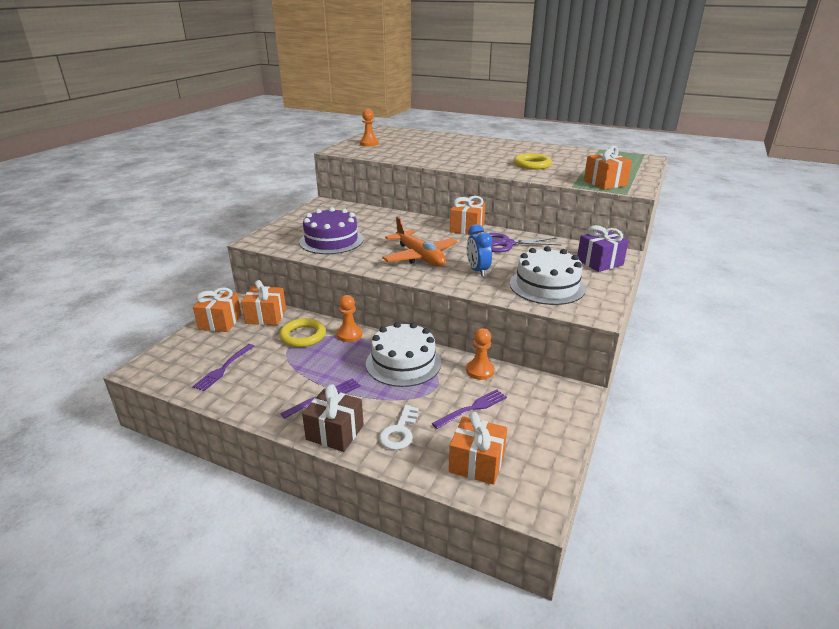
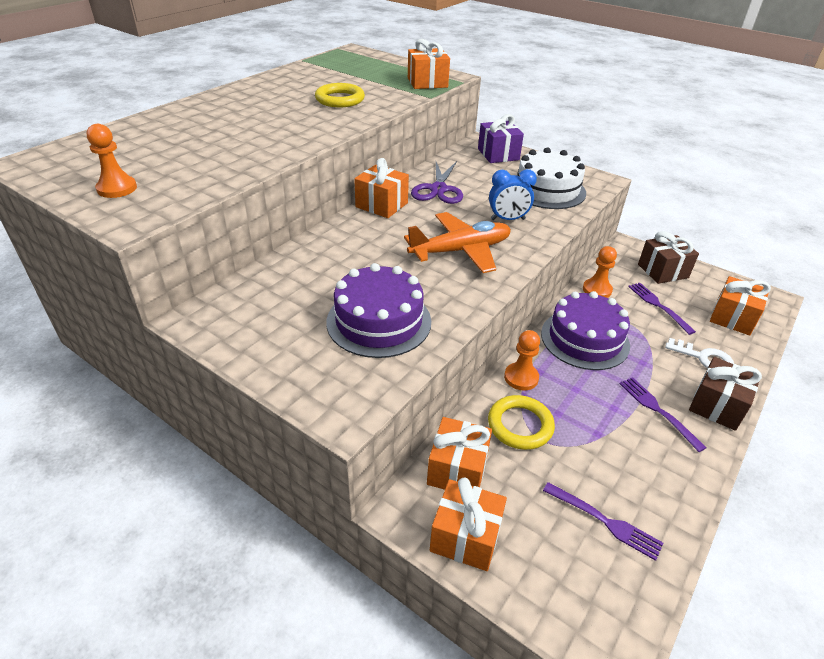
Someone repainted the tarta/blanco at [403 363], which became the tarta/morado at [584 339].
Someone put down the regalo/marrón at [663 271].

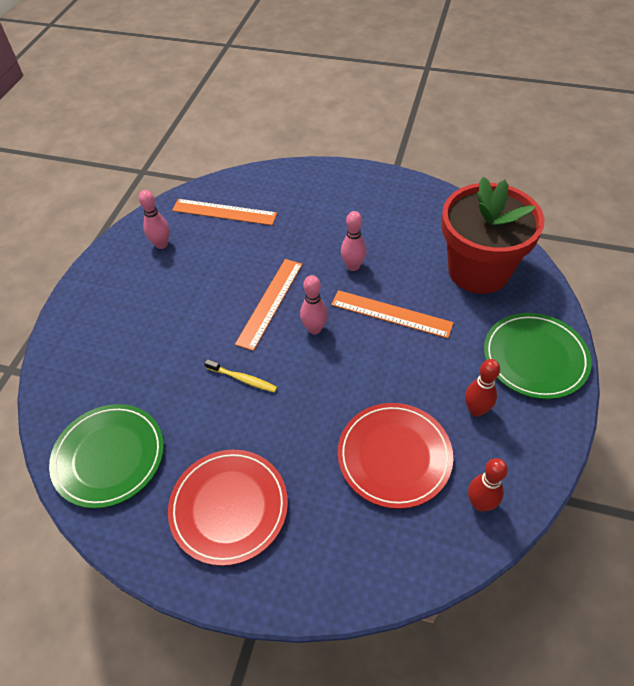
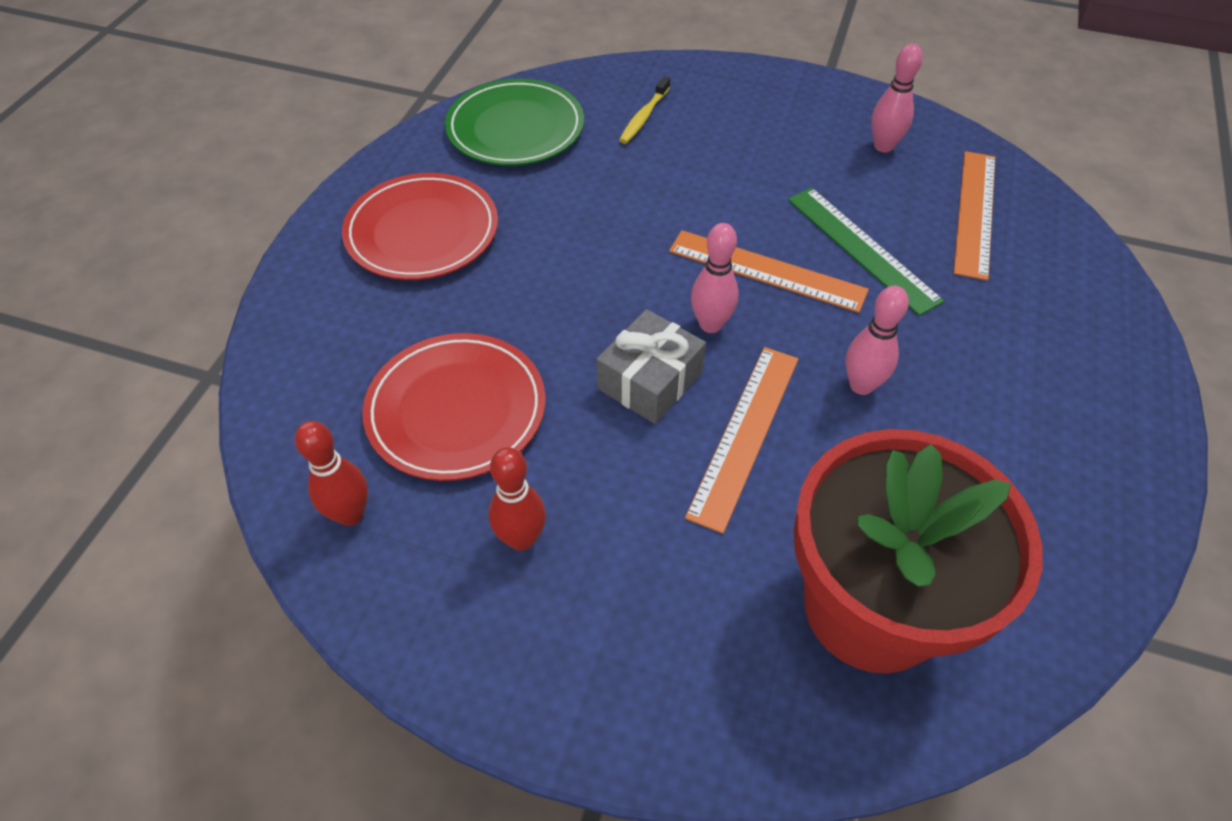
Someone put down the regalo/gris at [650 380].
Someone carried the cepillo de dientes/amarillo from [242 379] to [644 116].
Someone put down the regla/verde at [861 248].
Someone took away the plato/verde at [535 358].

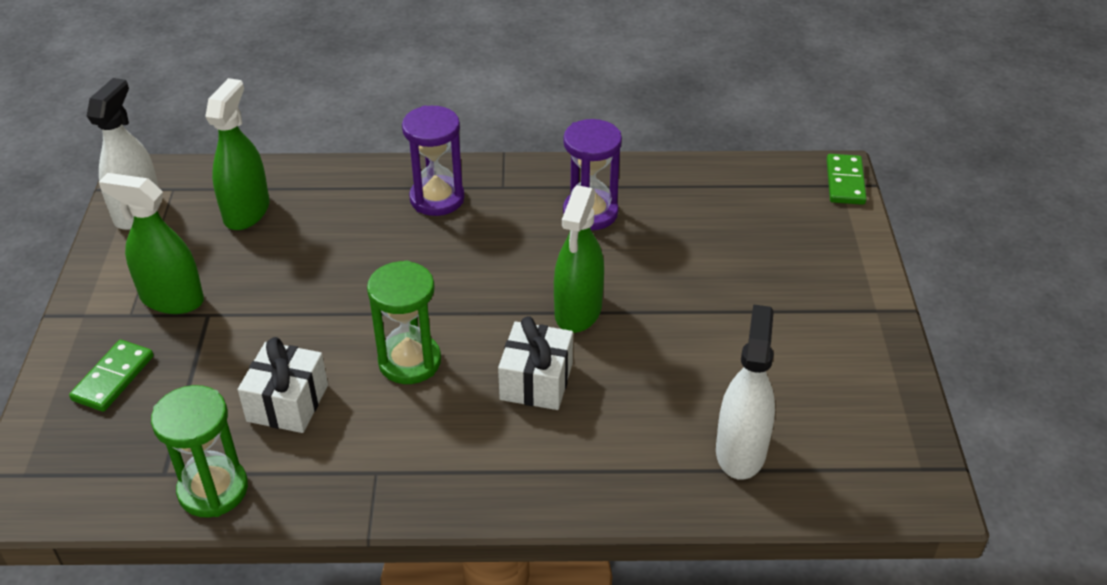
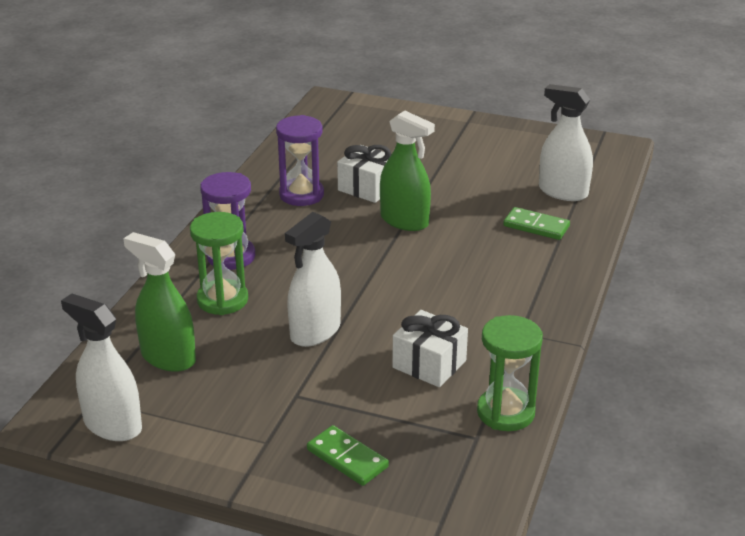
Someone carried the reloj de arena/verde from [409 361] to [222 300].
Someone put down the pulverizador/blanco at [315 332].
Someone carried the regalo/blanco from [536 381] to [367 188].
Someone carried the ficha de dominó/verde from [845 182] to [536 226].
Someone took away the pulverizador/verde at [172 299].

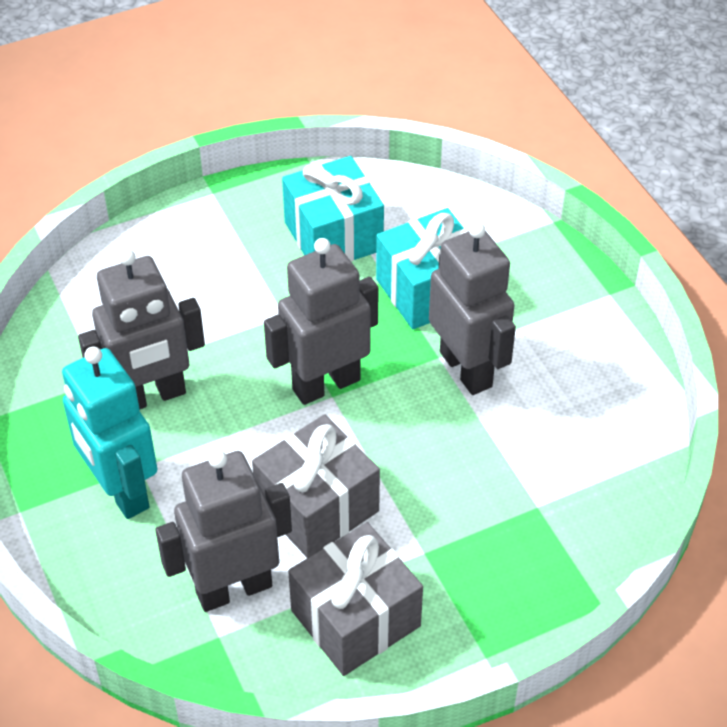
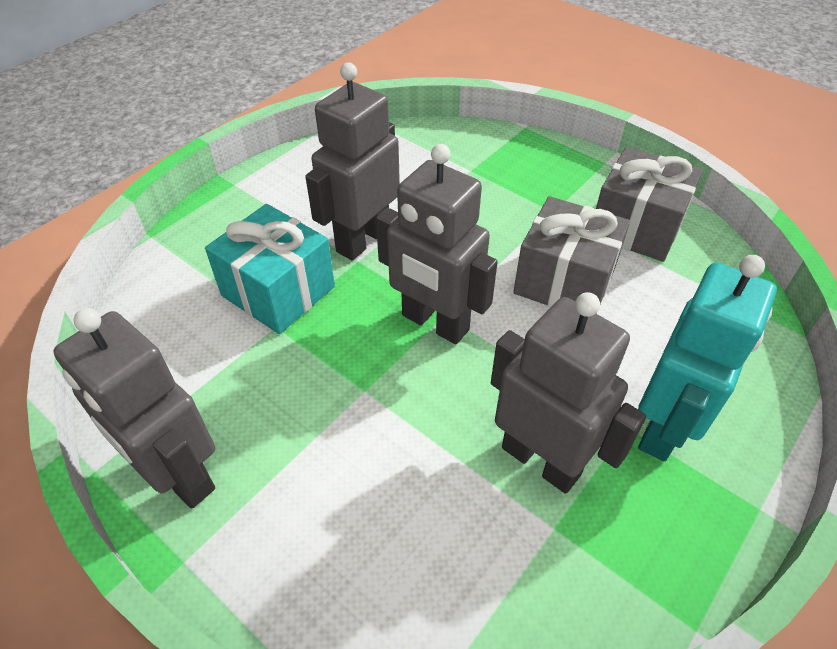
Someone carried the robot/gris from [233 588] to [179 475].
Someone took away the regalo/turquesa at [333 236].

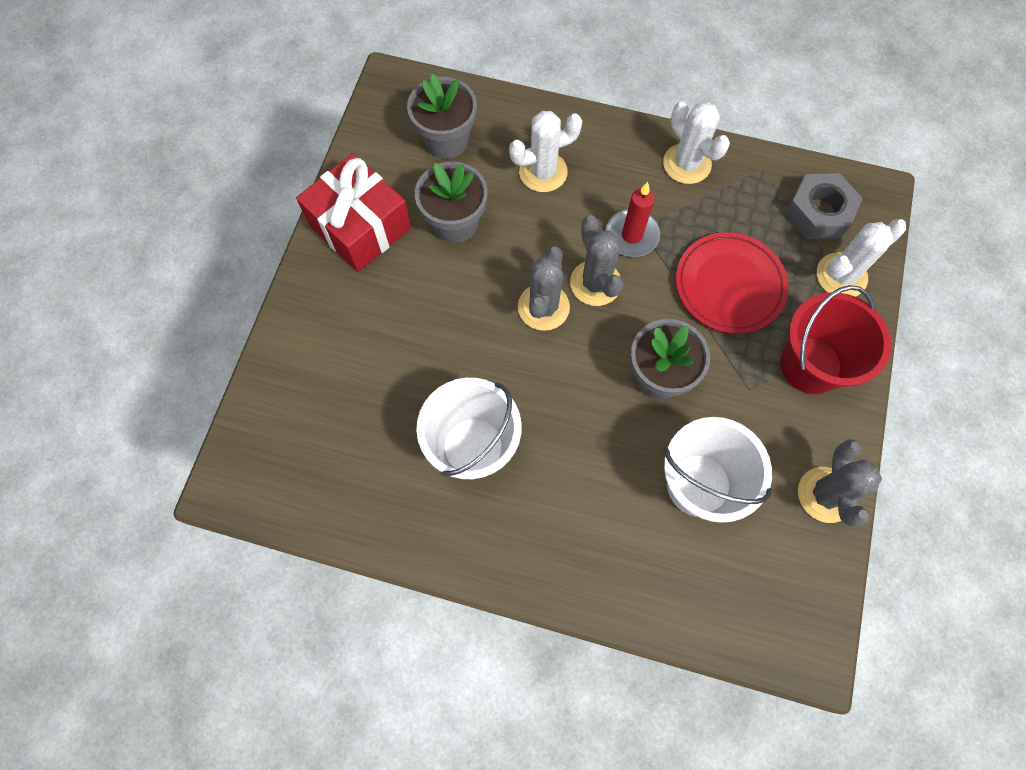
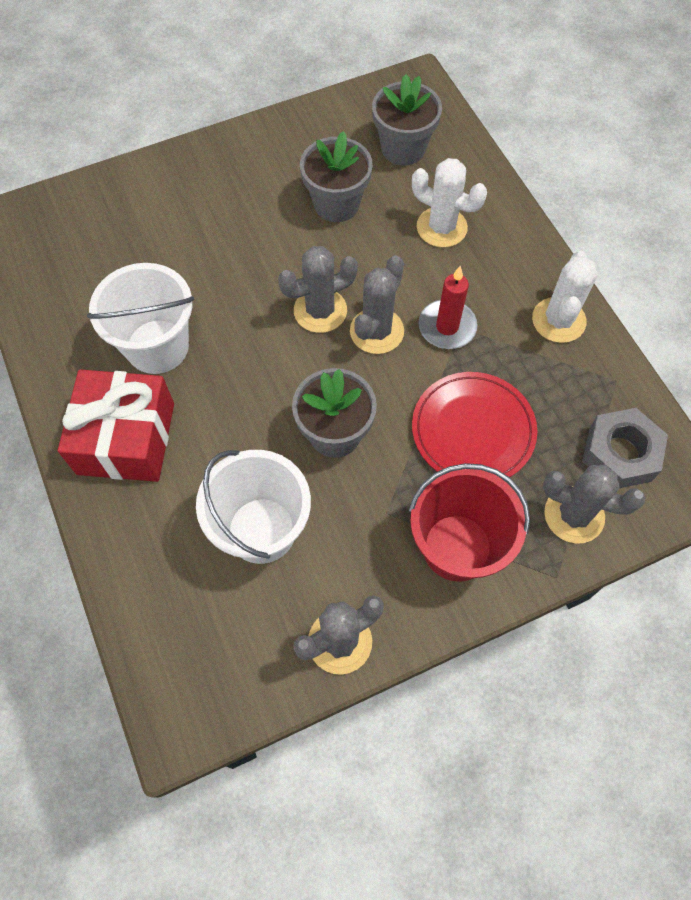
Someone carried the regalo/rojo from [360 226] to [126 438].
Someone repainted the cactus/blanco at [841 276], which became the cactus/gris at [574 515].

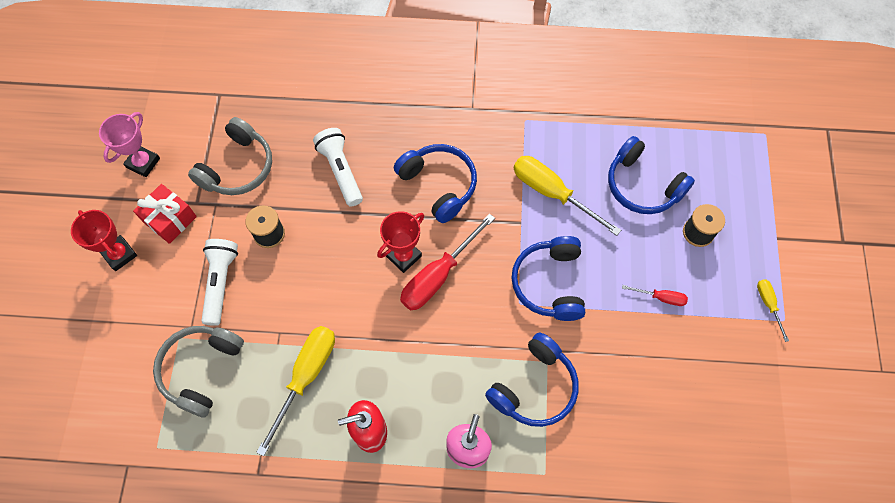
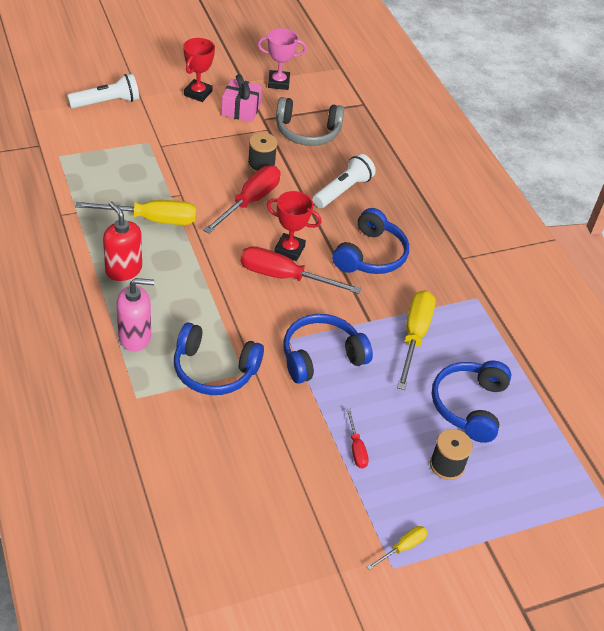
Someone carried the lámpara de mano/blanco from [221 283] to [107 102].
Someone put down the destornillador/rojo at [250 201].
Someone repainted the regalo/rojo at [170 219], which became the regalo/rosa at [241 109].
Someone took away the auriculares/gris at [201 370].

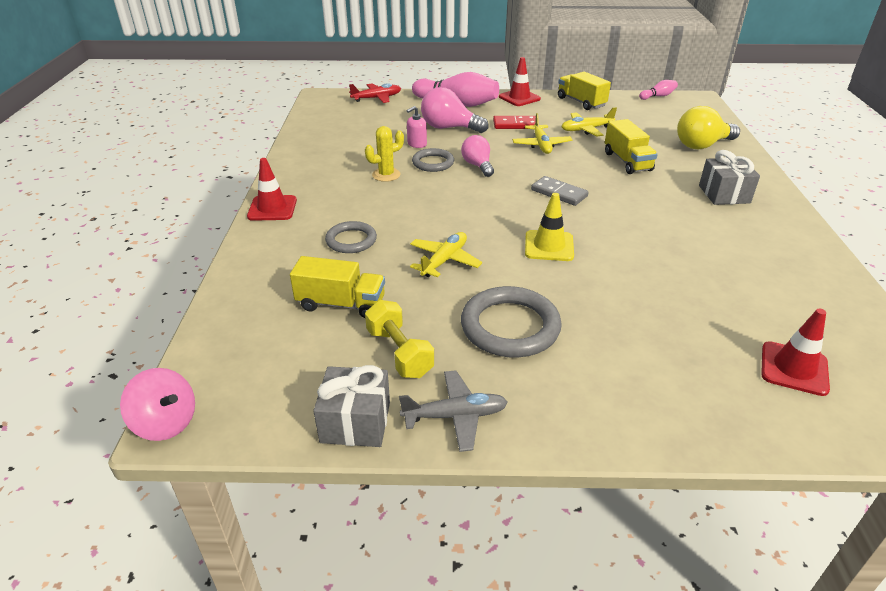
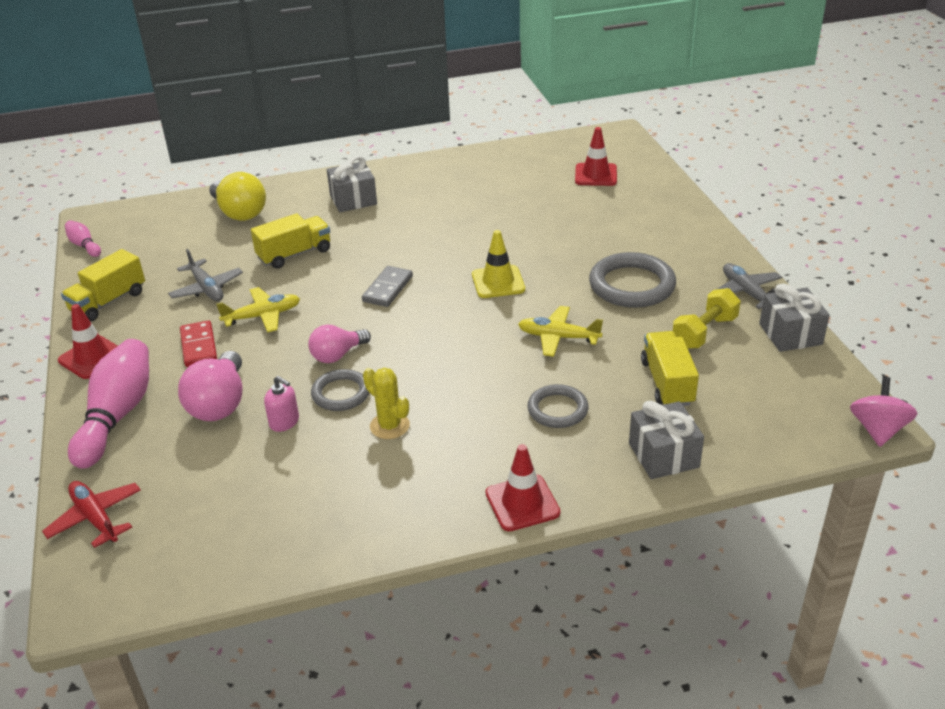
Someone repainted the avión/amarillo at [586 129], which became the avión/gris at [206 288].
Someone put down the regalo/gris at [663 455].

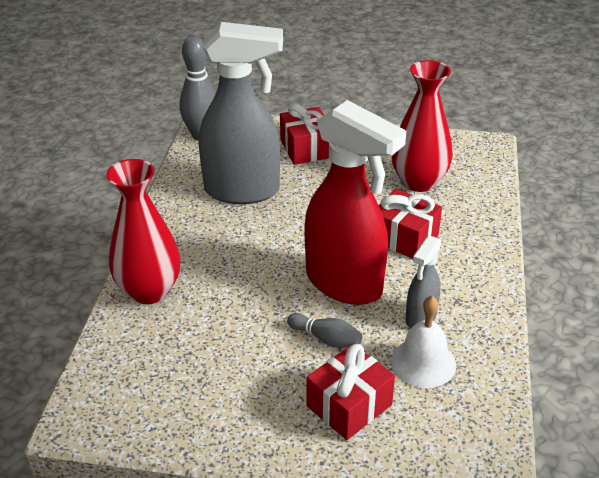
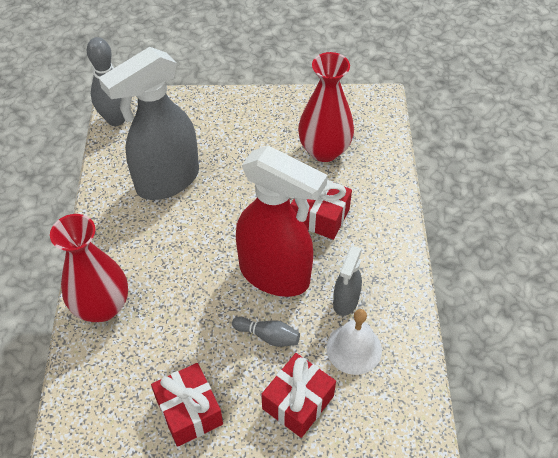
Someone rotated the pulverizador/gris at [243 191] by 150 degrees clockwise.
Someone carried the regalo/rojo from [306 148] to [189 411].

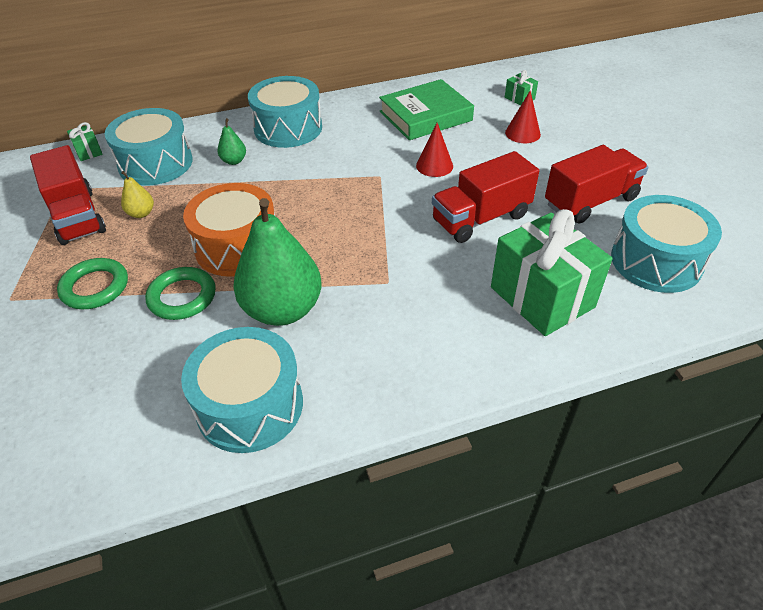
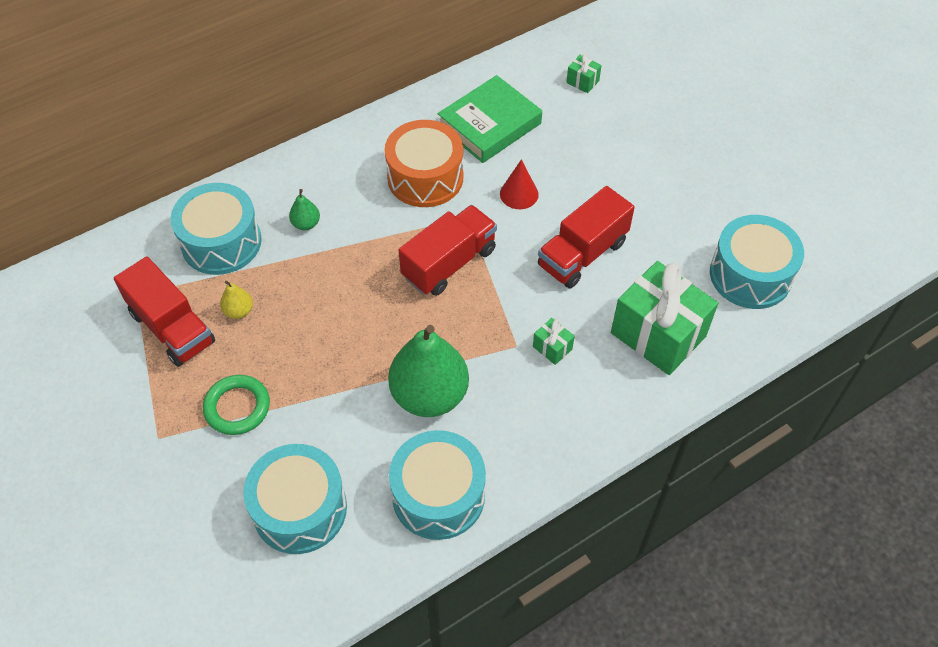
Someone carried the tambor/turquesa from [288 128] to [300 509].
Someone carried the tambor/naranja from [237 247] to [425 177].
Someone carried the camión/rojo from [590 201] to [449 263].
Someone carried the regalo/verde from [88 152] to [552 348].
Someone took away the anillo/verde at [182 297].
Someone took away the cono/rojo at [522 133].

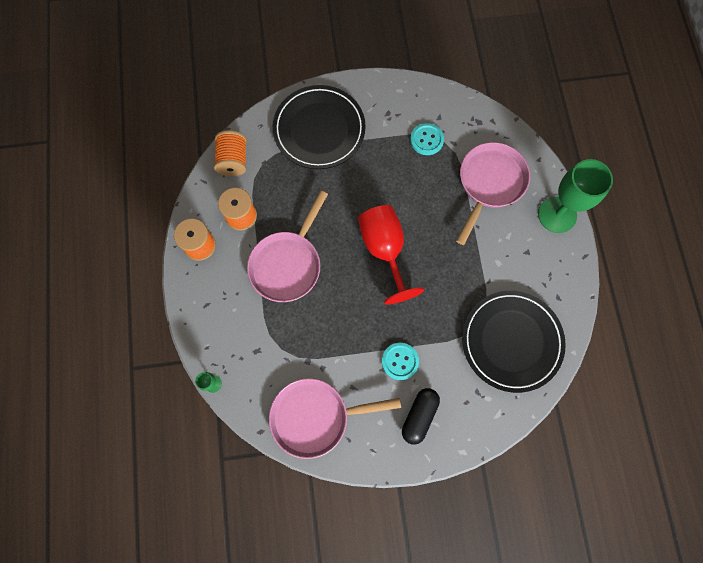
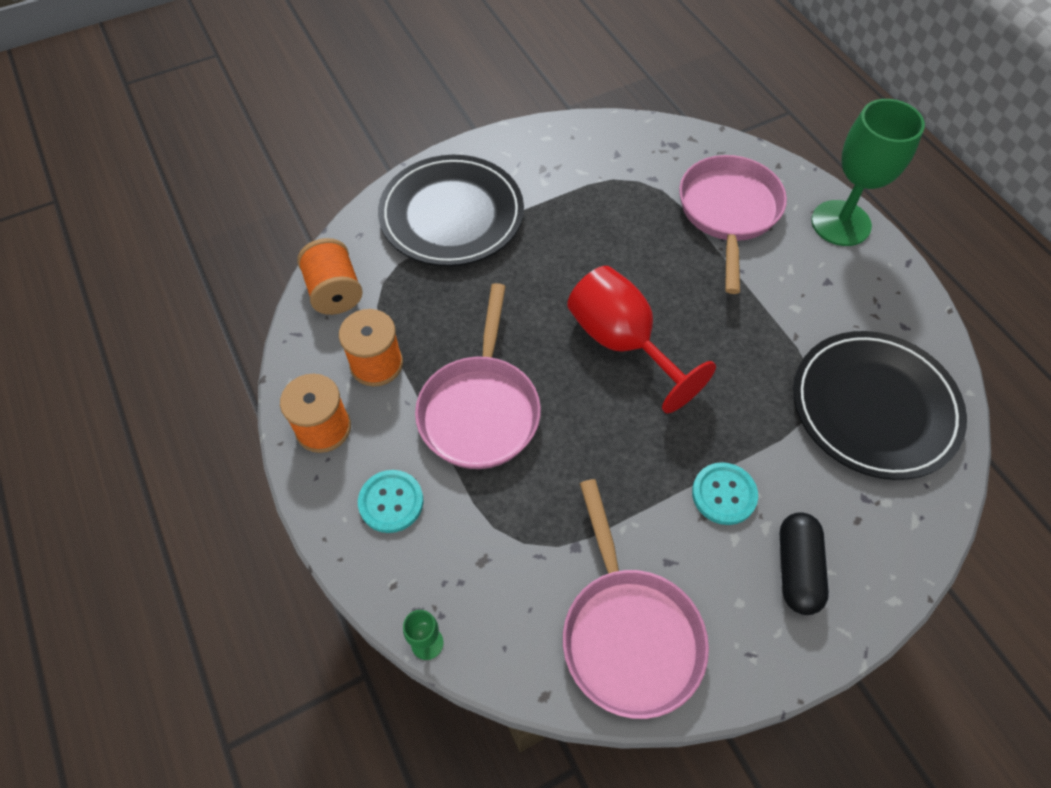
Someone carried the botón/turquesa from [426 140] to [391 502].
Someone rotated the sartén/rosa at [315 417] by 75 degrees counterclockwise.

